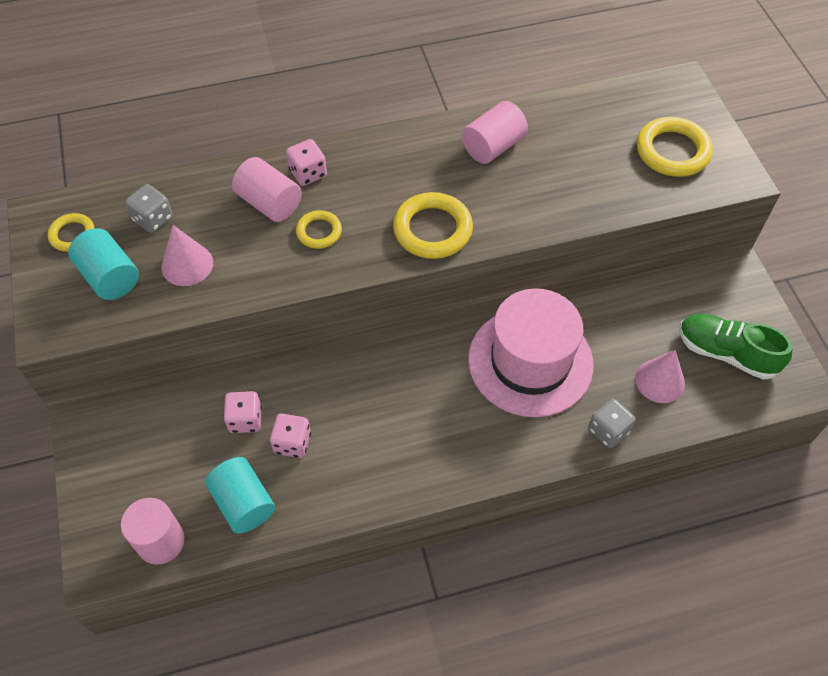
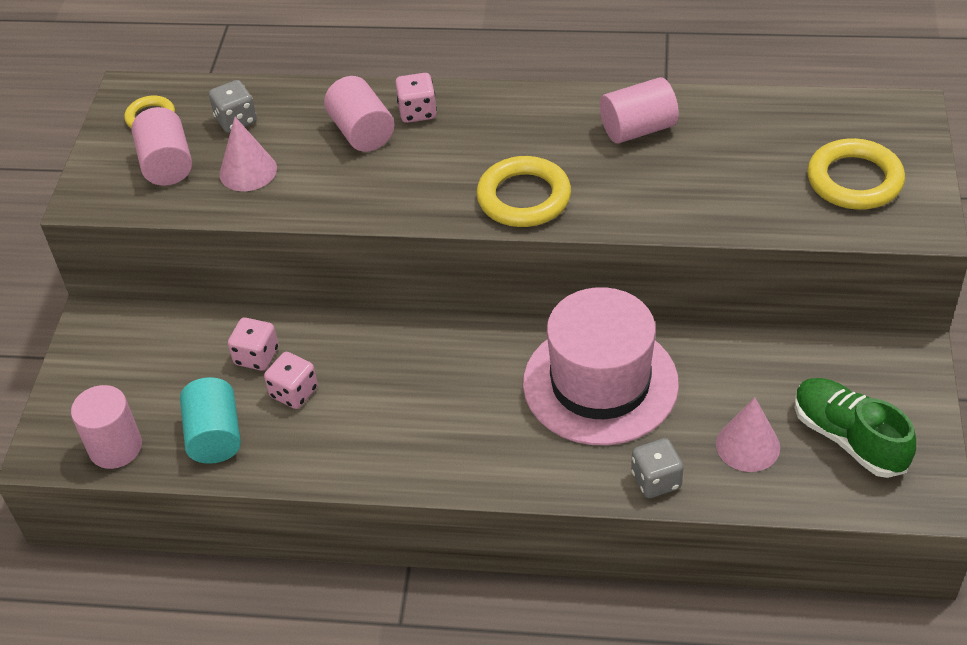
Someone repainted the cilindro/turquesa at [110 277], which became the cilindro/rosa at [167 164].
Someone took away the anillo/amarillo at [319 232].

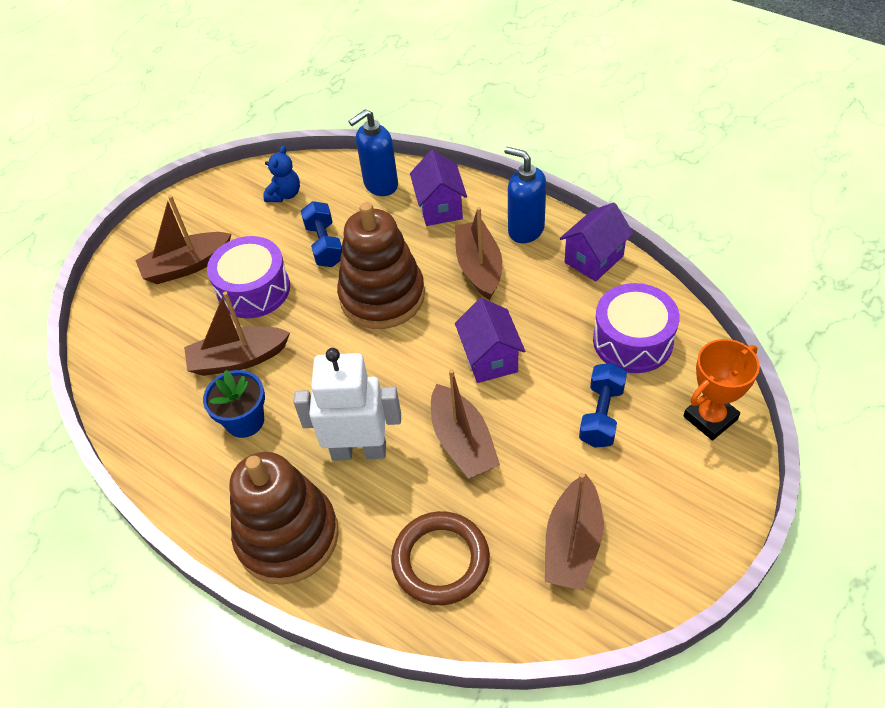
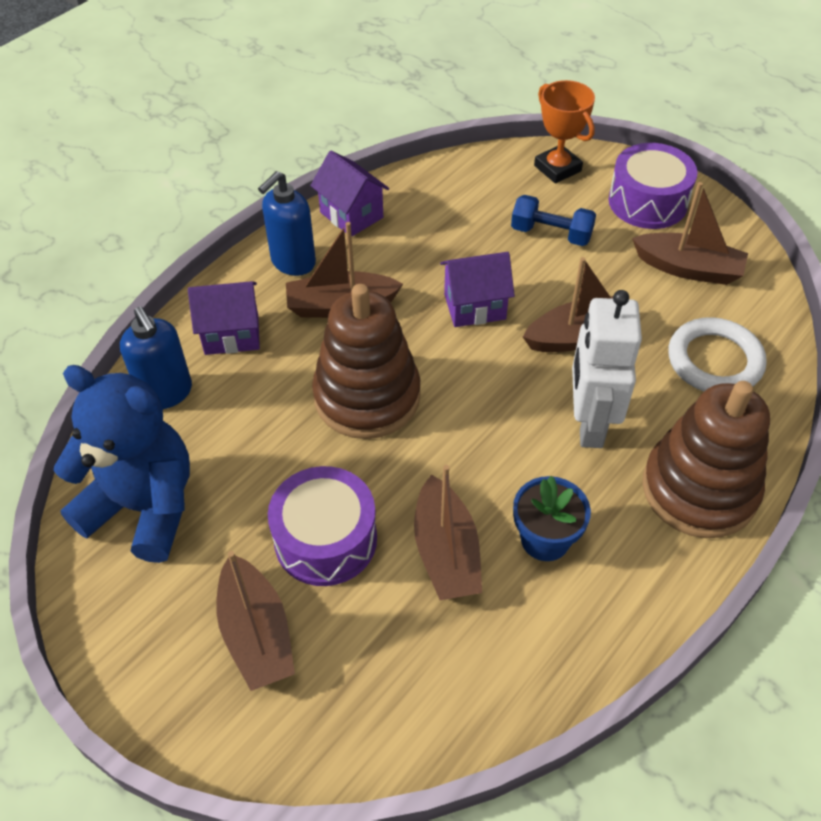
Someone scaled the osito/azul at [284 195] by 2.25.
Someone carried the tambor/morado from [632 341] to [647 202].
Someone repainted the anillo/marrón at [440 560], which became the anillo/blanco at [714 361].
Someone took away the mancuerna/azul at [325 245].

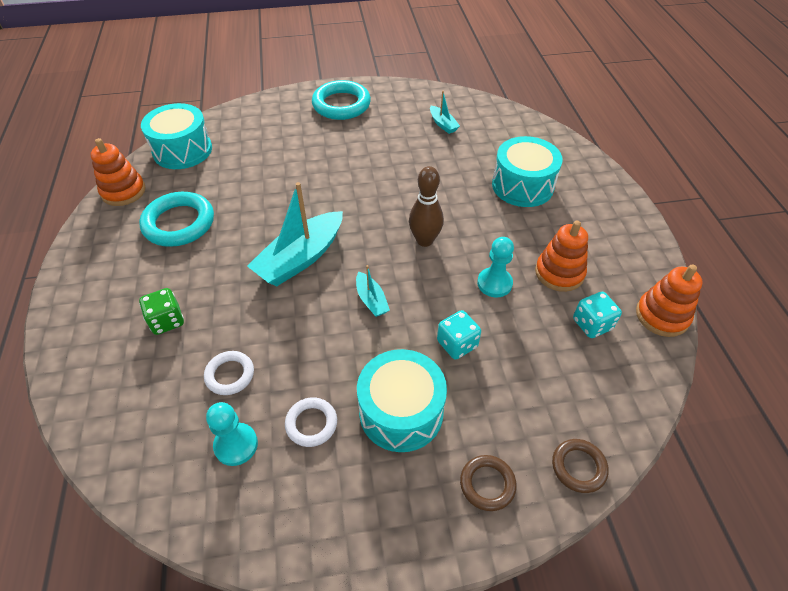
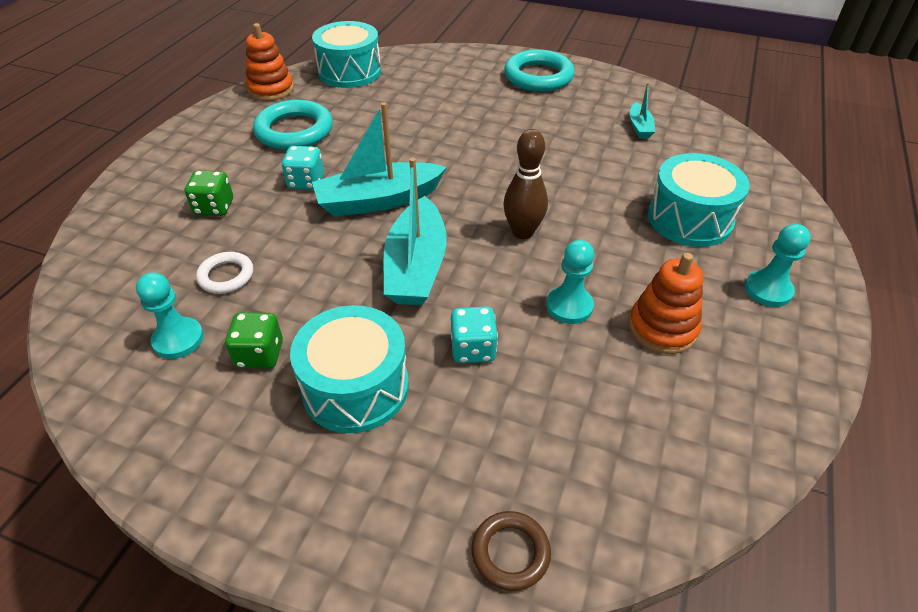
Someone swapped the anillo/blanco at [311 424] for the dado/verde at [260 354].
Someone carried the dado/turquesa from [592 324] to [306 182].
Someone scaled the barco/turquesa at [371 300] by 2.06.
Someone put down the peón/turquesa at [768 290].
Someone took away the anillo/marrón at [487 484].
Someone took away the juguete apilable/naranja at [662 316].

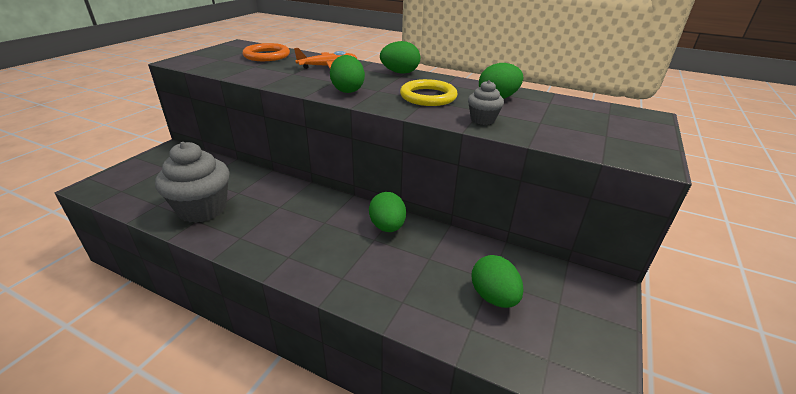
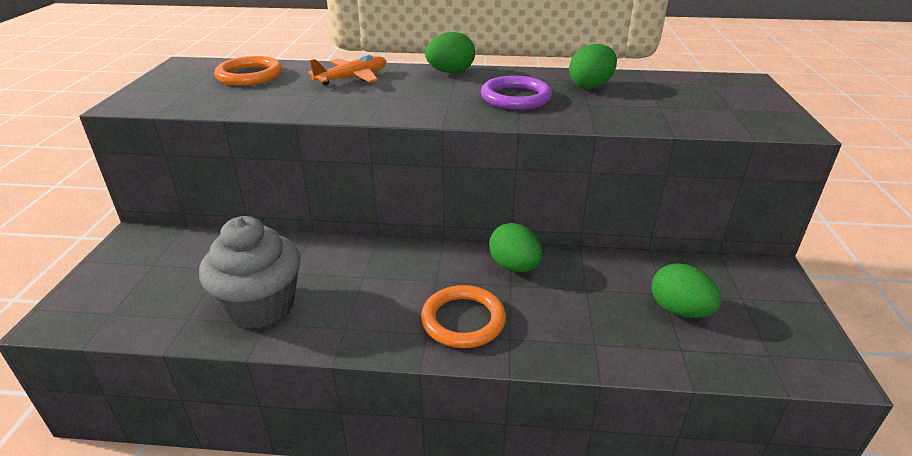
Someone put down the anillo/naranja at [463 320].
Someone repainted the anillo/amarillo at [428 96], which became the anillo/morado at [515 97].
Someone took away the huevo/verde at [347 90].
Someone took away the magdalena/gris at [482 120].

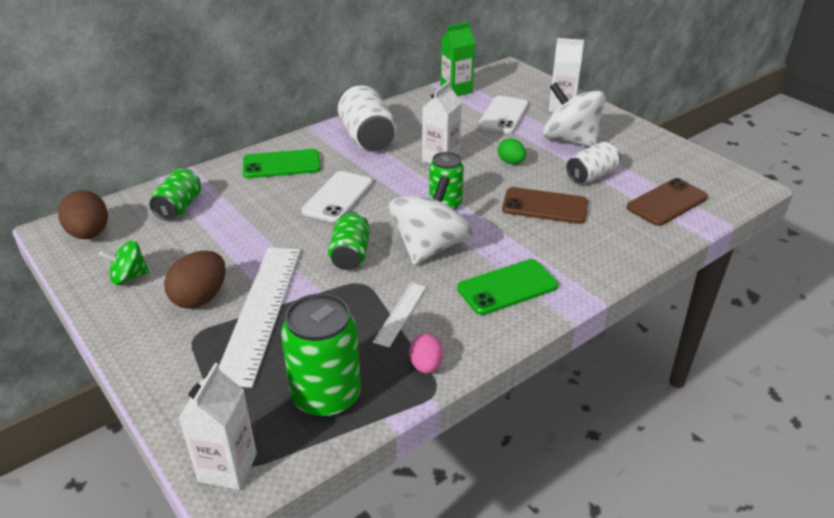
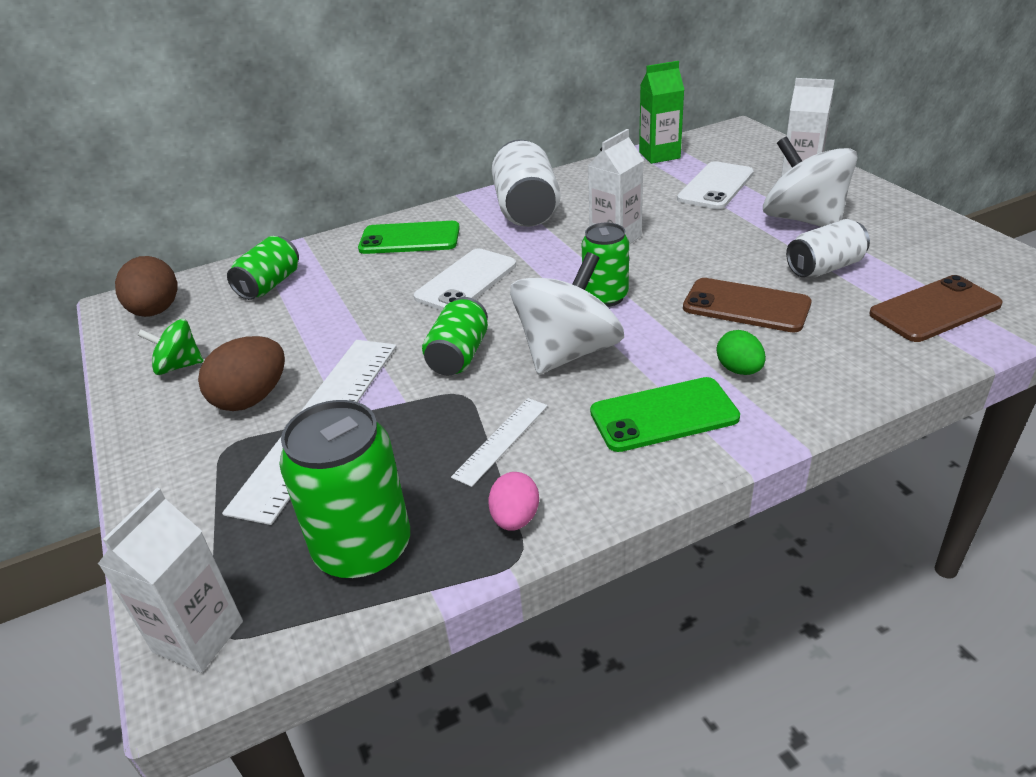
Someone carried the huevo/verde from [511 162] to [739 370].

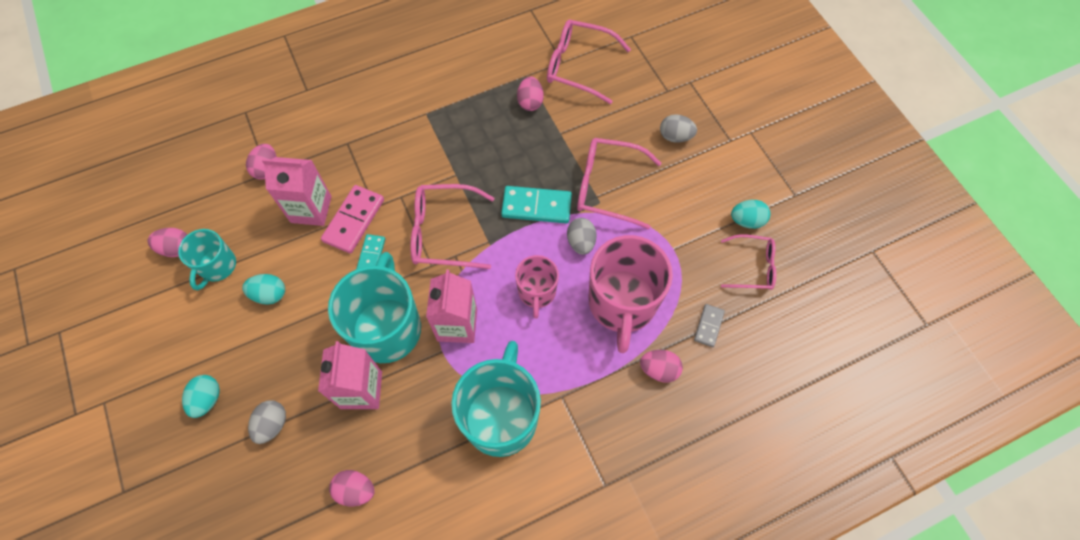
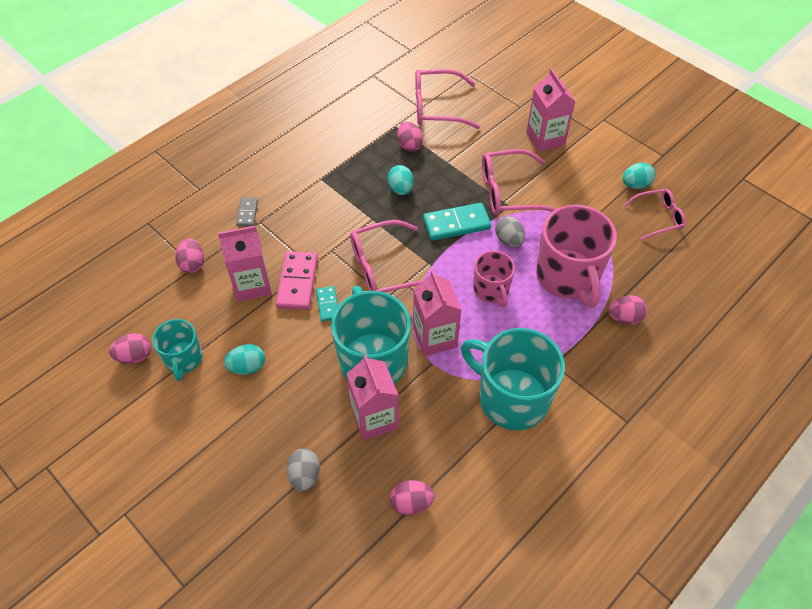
Someone carried the ficha de dominó/gris from [708 326] to [247 213].
Someone carried the huevo/turquesa from [207 399] to [400 189].
Someone rotated the taza/turquesa at [501 416] by 45 degrees counterclockwise.
Someone swapped the huevo/gris at [675 136] for the cartón de leche/rosa at [545 139].

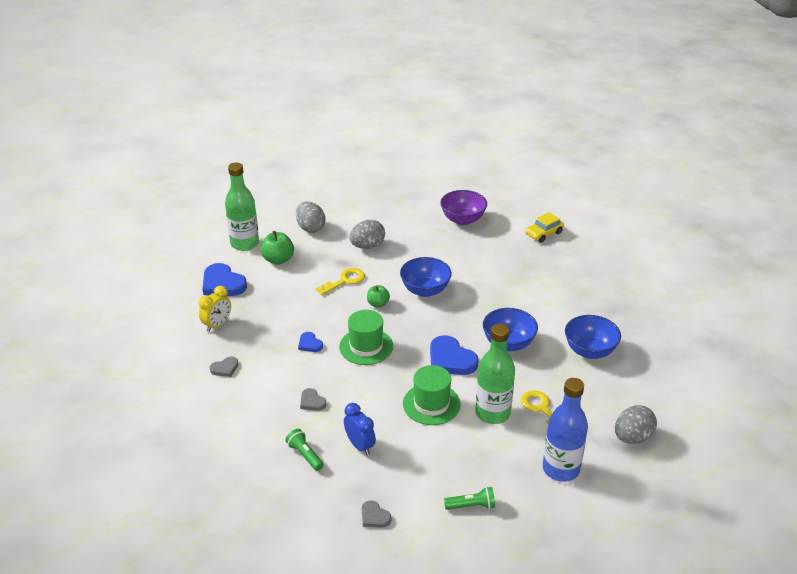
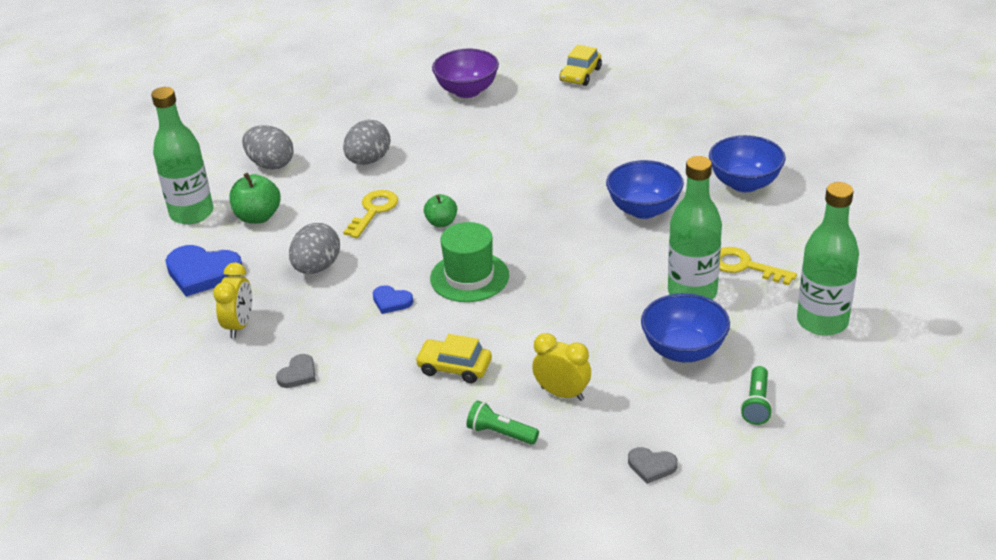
Someone carried the huevo/gris from [632 437] to [317 267].
Someone swapped the corazón/gris at [312 401] for the coche/amarillo at [454 367].
Someone repainted the despertador/azul at [360 446], which became the despertador/amarillo at [562 393].
Someone carried the cuenco/azul from [425 290] to [684 350].
Someone rotated the lámpara de mano/verde at [471 506] by 135 degrees clockwise.
Someone repainted the botella/azul at [561 469], which became the botella/verde at [822 321].
Someone took away the sombrero/verde at [431 404].
Someone took away the corazón/azul at [450 359].

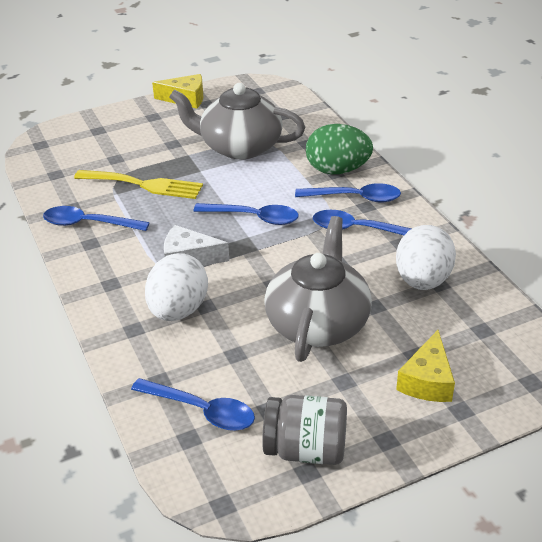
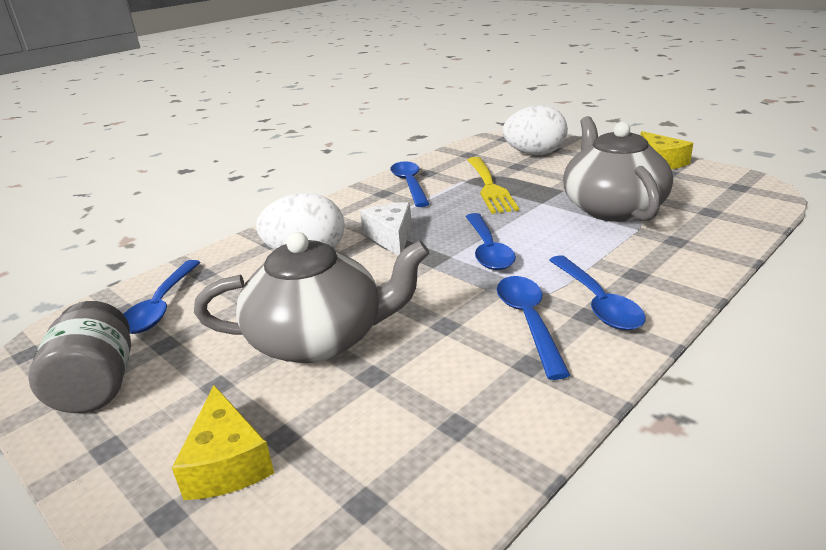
Someone rotated the queso/amarillo at [427 380] by 105 degrees counterclockwise.
Someone carried the huevo/blanco from [422 280] to [534 154].
Someone took away the huevo/verde at [337 170].

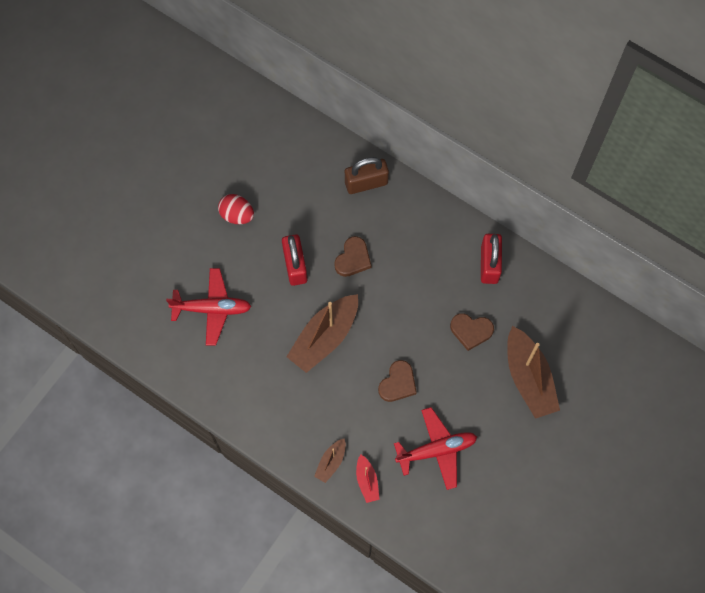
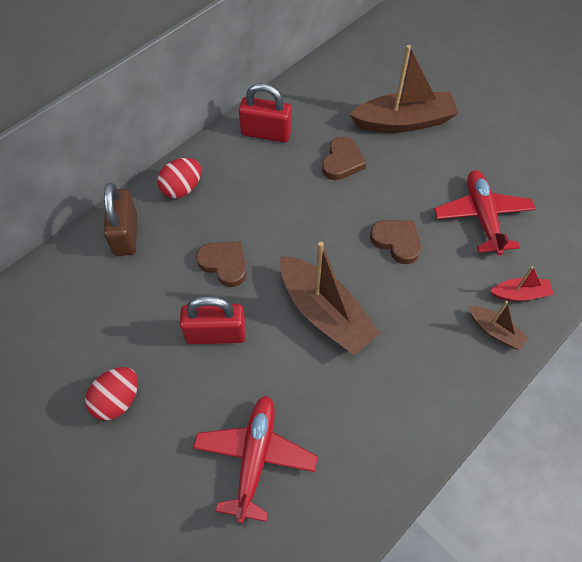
Someone put down the huevo/rojo at [182 188].

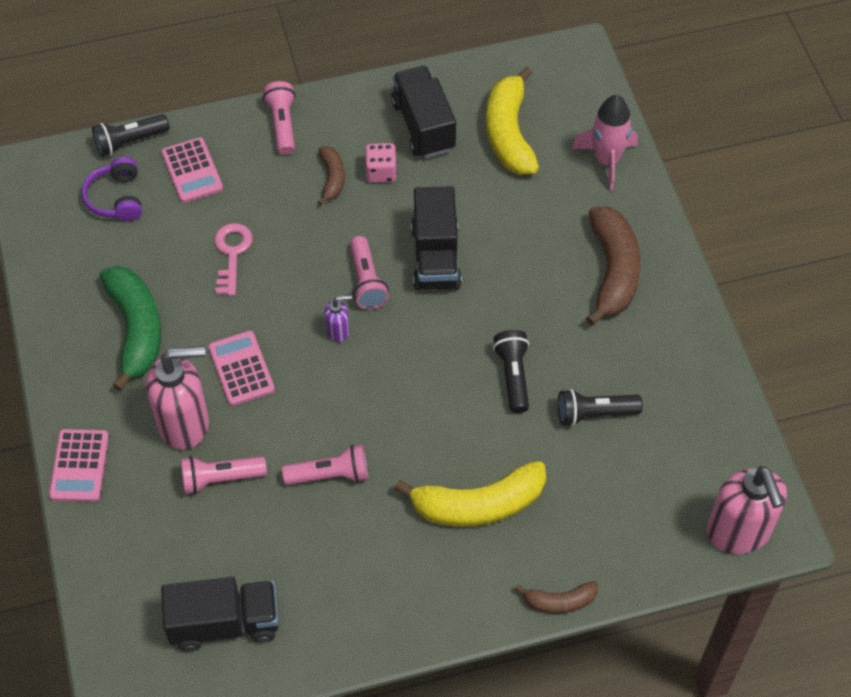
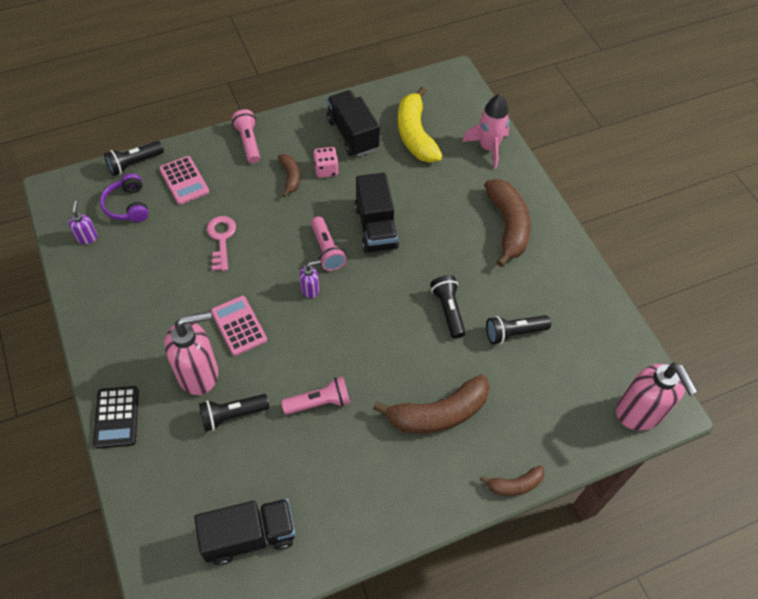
Someone put down the dispensador de jabón/morado at [87 237].
Someone repainted the calculadora/rosa at [79 466], which became the calculadora/negro at [116 417].
Someone repainted the lámpara de mano/rosa at [220 479], which became the lámpara de mano/negro at [232 415].
Someone repainted the plátano/amarillo at [478 505], which became the plátano/marrón at [438 413].
Someone took away the plátano/verde at [136 329].

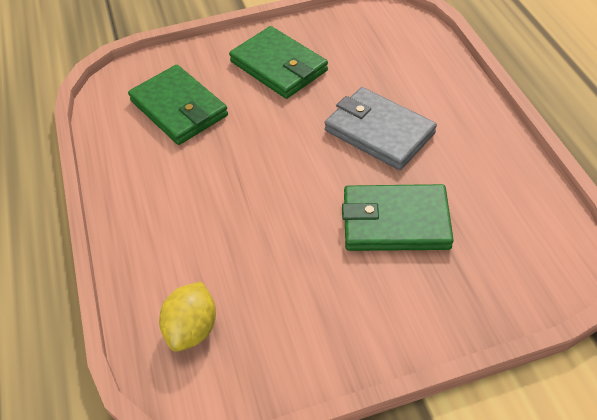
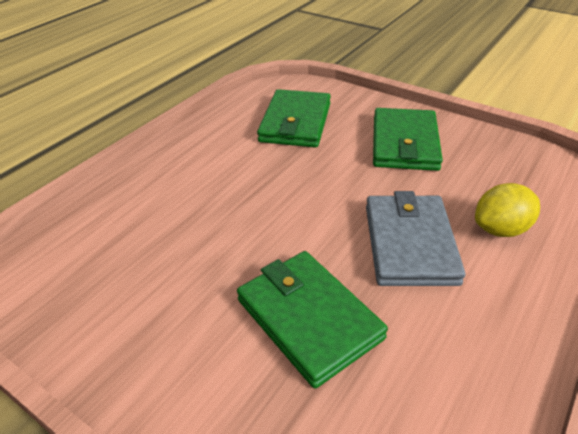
Someone carried the limón/amarillo from [192 328] to [500 229].

